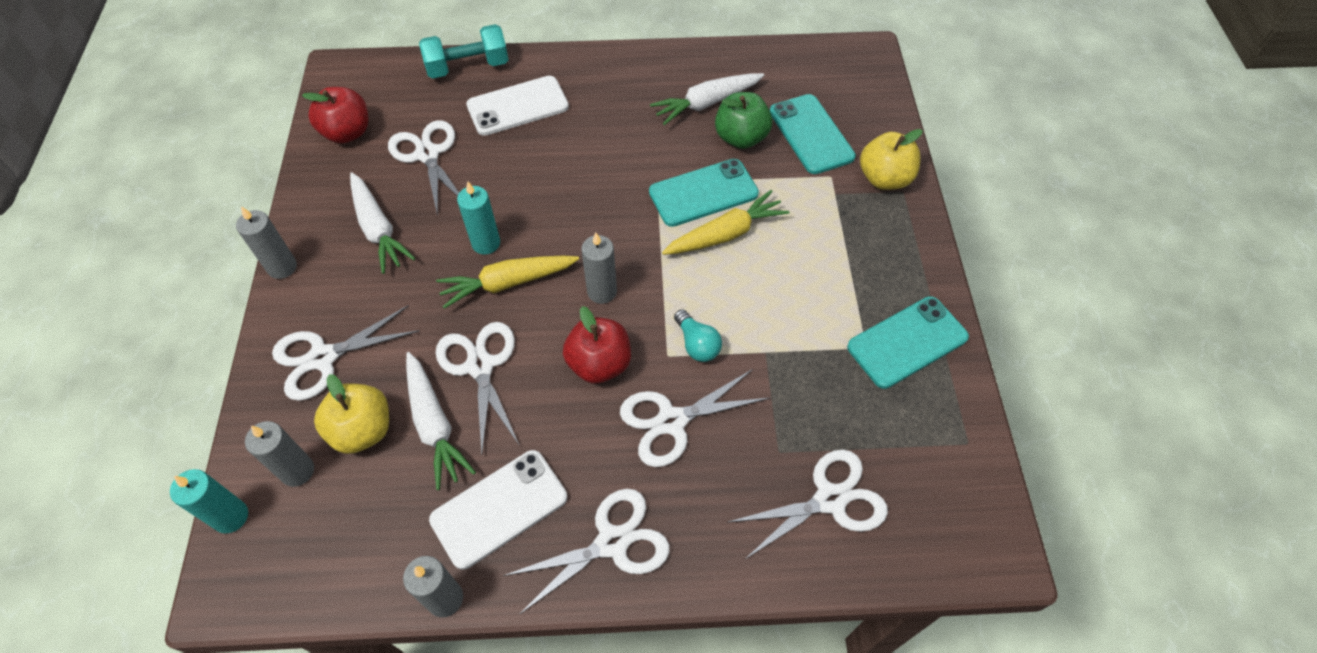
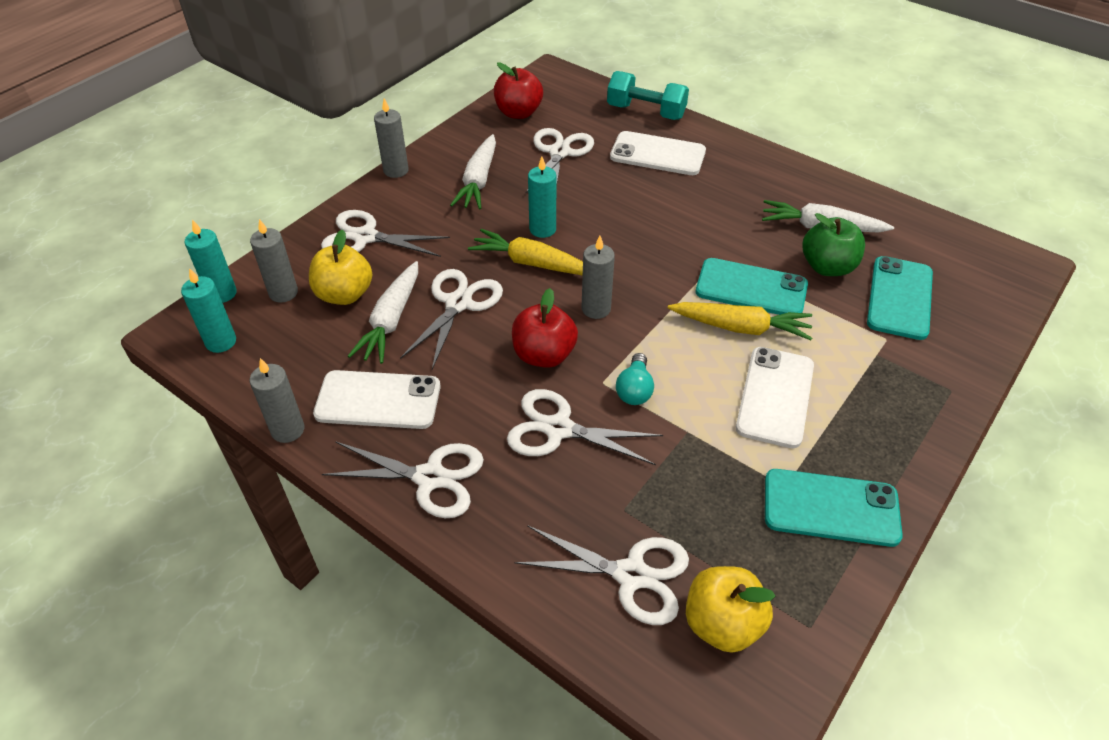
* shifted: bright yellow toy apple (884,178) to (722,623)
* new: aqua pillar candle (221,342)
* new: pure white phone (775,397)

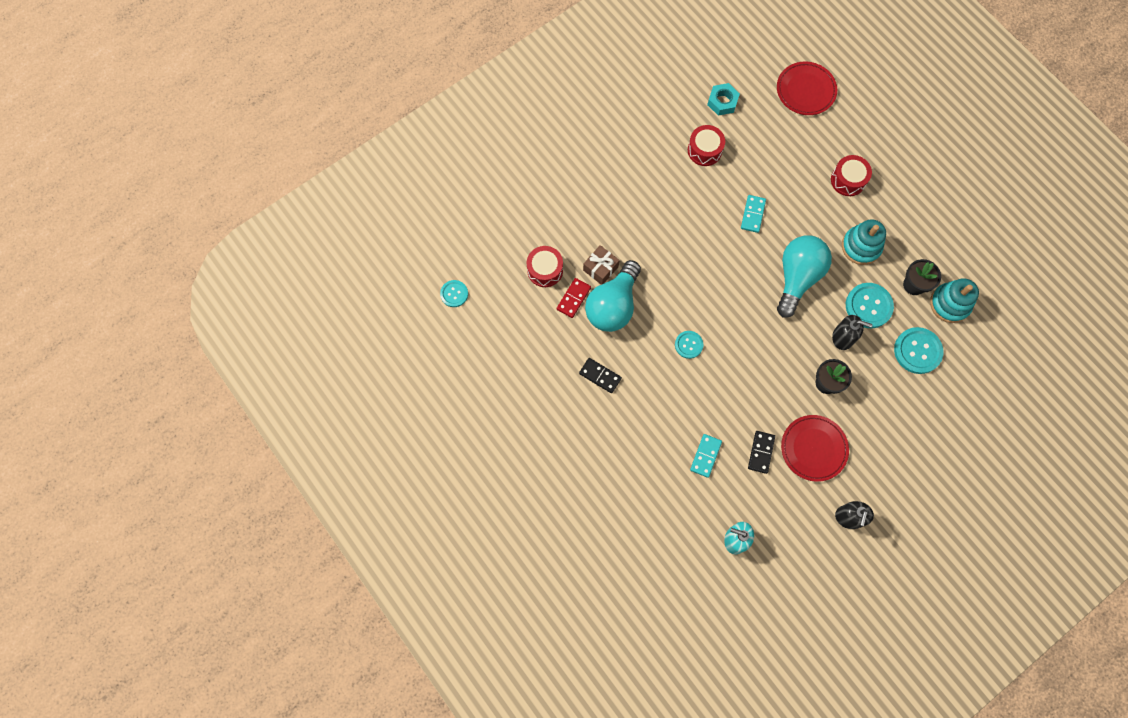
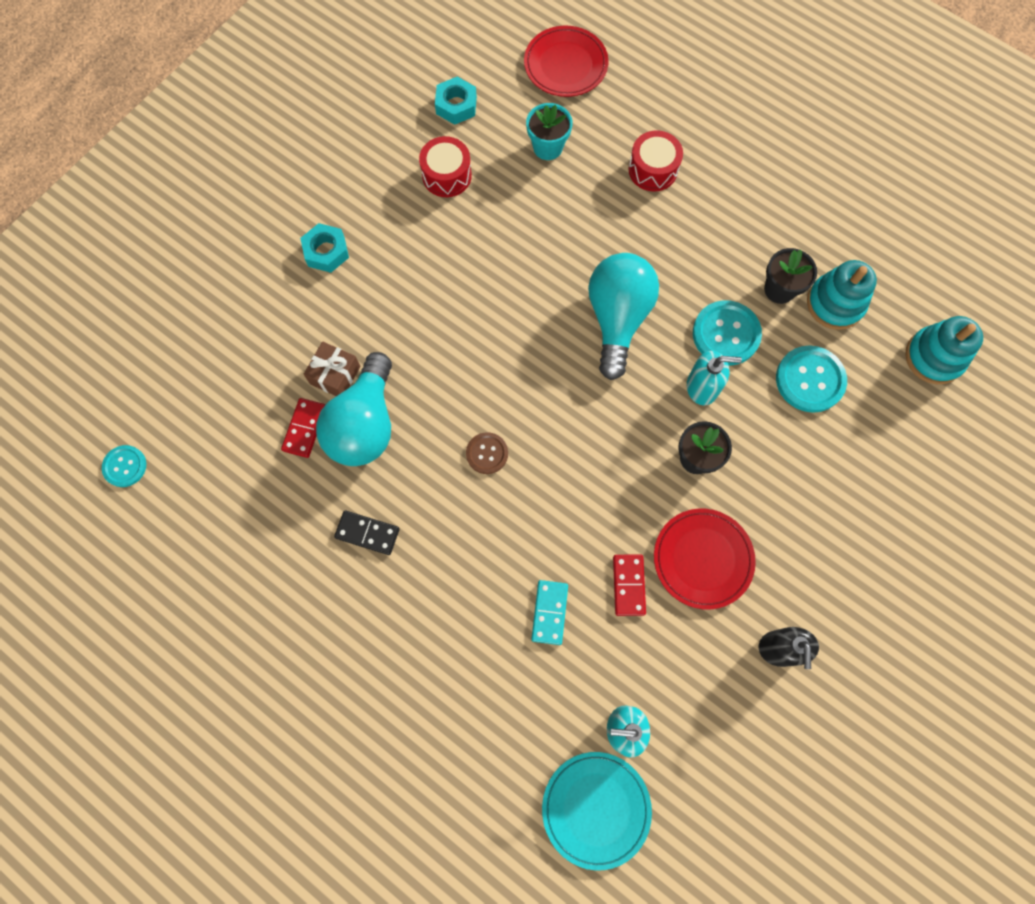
* gone: crimson drum (545,270)
* repainted: aqua sewing button (688,345) to brown sewing button (487,453)
* gone: aqua domino tile (753,214)
* repainted: ebony domino tile (761,452) to crimson domino tile (629,585)
* repainted: ebony soap pump (843,337) to aqua soap pump (702,387)
* shifted: aqua ring stacker (861,246) to (934,357)
* new: aqua hexagon nut (326,251)
* new: aqua plant pot (547,147)
* new: aqua plate (596,808)

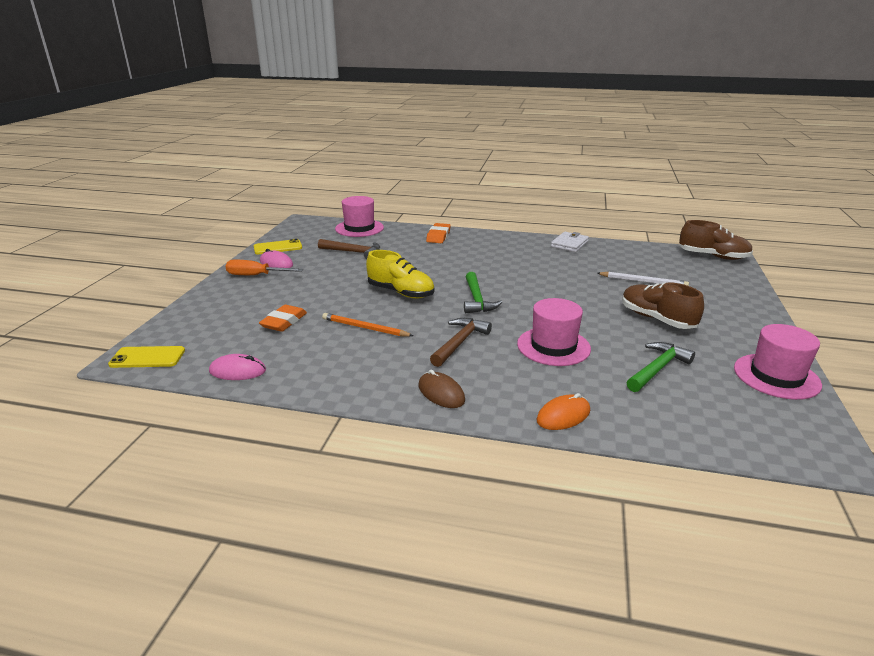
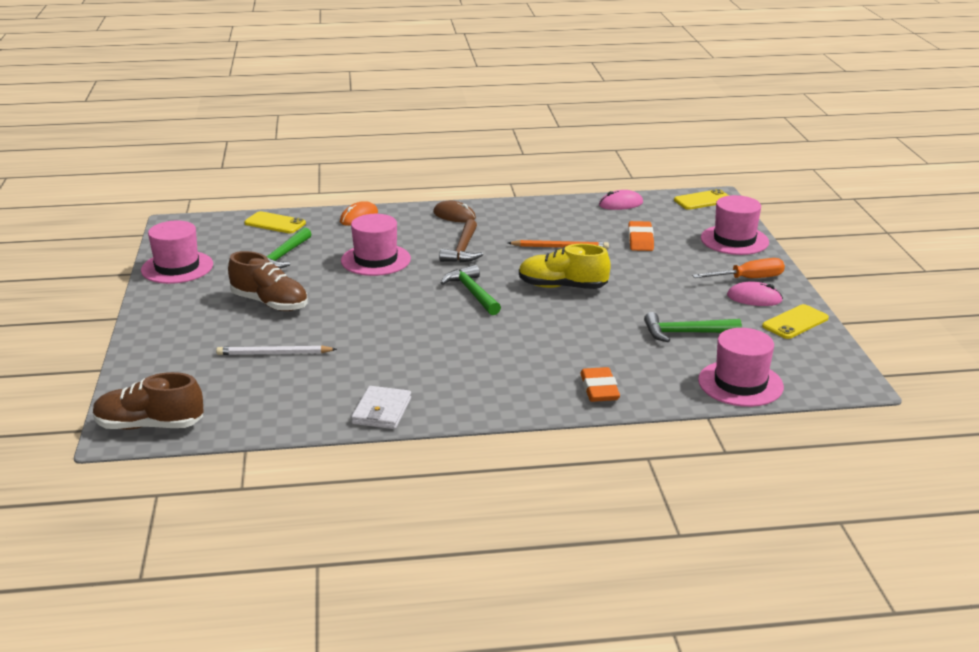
* repainted: brown carpenter's hammer (353,252) to green carpenter's hammer (685,333)
* new: bright yellow phone (275,223)
* new: rose-pink hat (734,240)

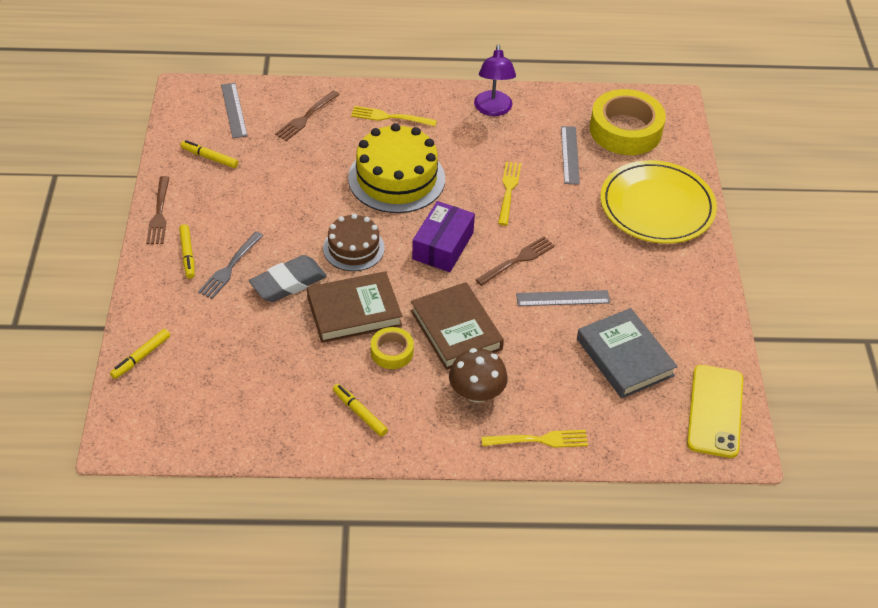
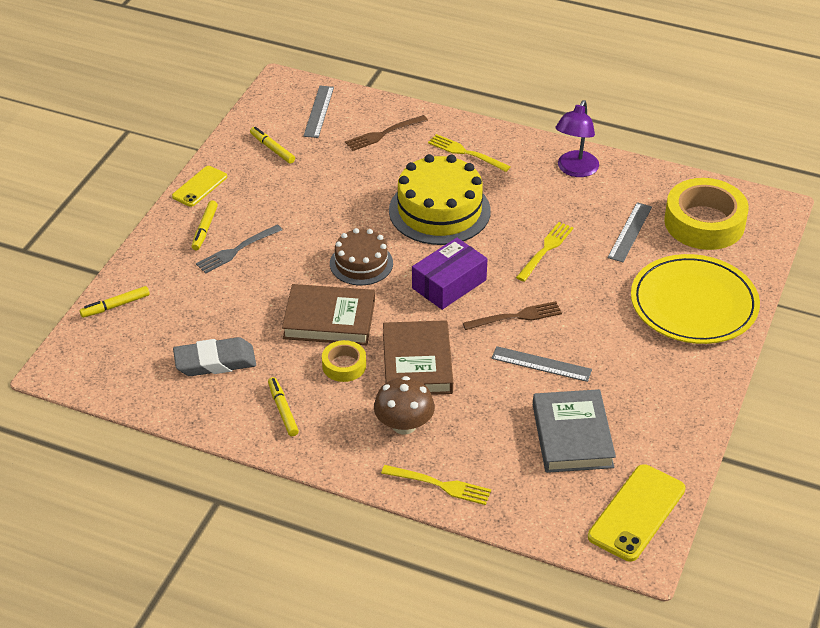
* swapped: brown dinner fork (159,213) to bright yellow phone (199,186)
* shifted: gray pencil eraser (288,283) to (215,362)

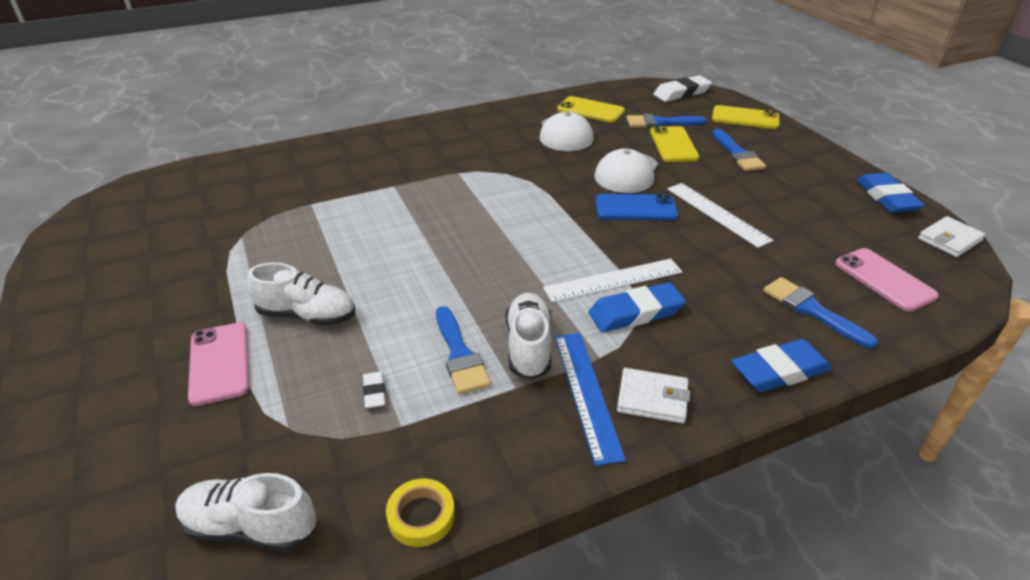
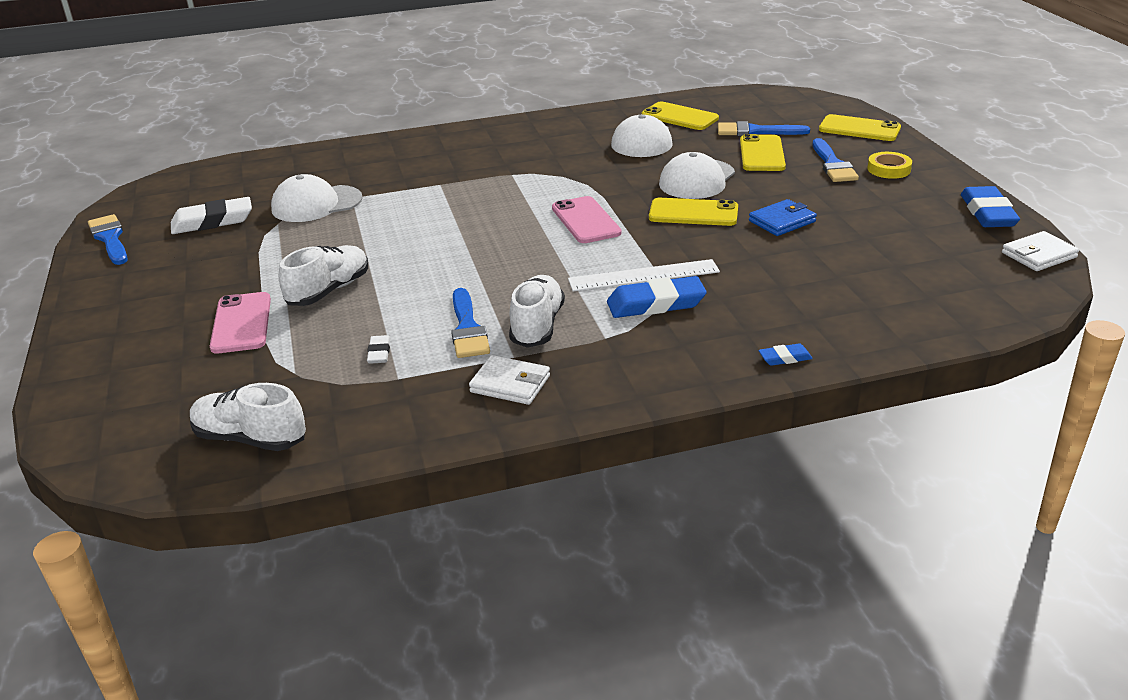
* rotated: pure white sneaker (307,315) = (329,291) 75 degrees counterclockwise
* shifted: bright yellow tape (421,516) to (889,169)
* gone: cobalt ruler (587,393)
* repainted: cobalt phone (635,208) to bright yellow phone (693,213)
* shifted: pure white card wallet (652,399) to (510,384)
* shifted: pure white pencil eraser (681,93) to (212,221)
* swapped: pure white ruler (717,214) to cobalt card wallet (782,221)
* scaled: cobalt pencil eraser (779,371) = (785,358) x0.50
* shifted: cobalt brush (811,310) to (110,238)
* shifted: rose-pink phone (884,279) to (586,220)
* new: pure white peaked cap (316,204)

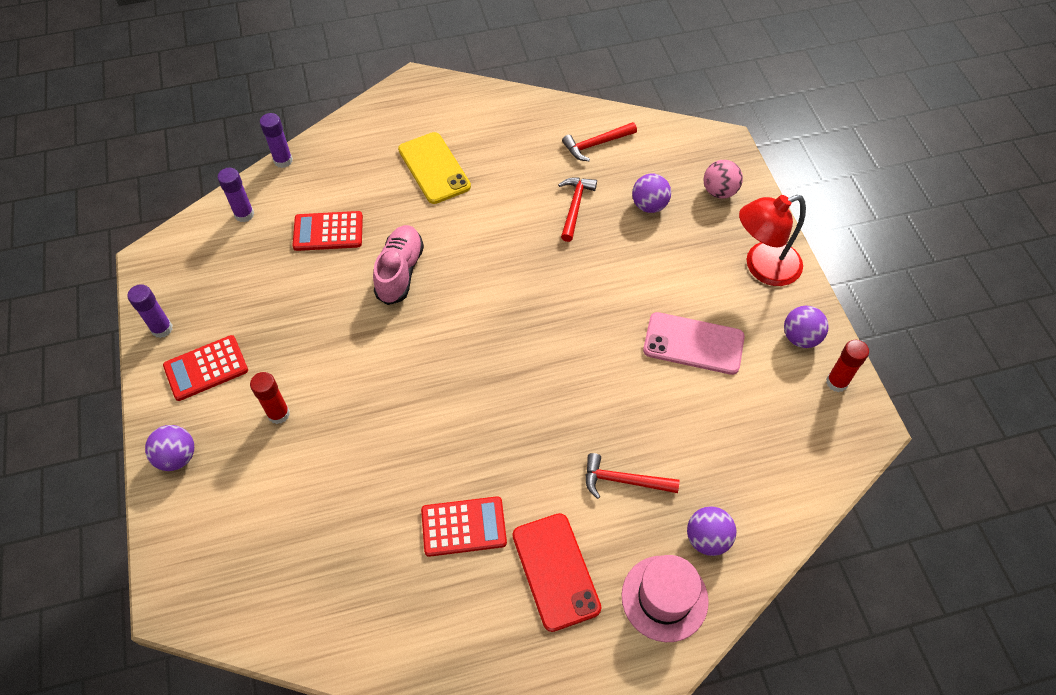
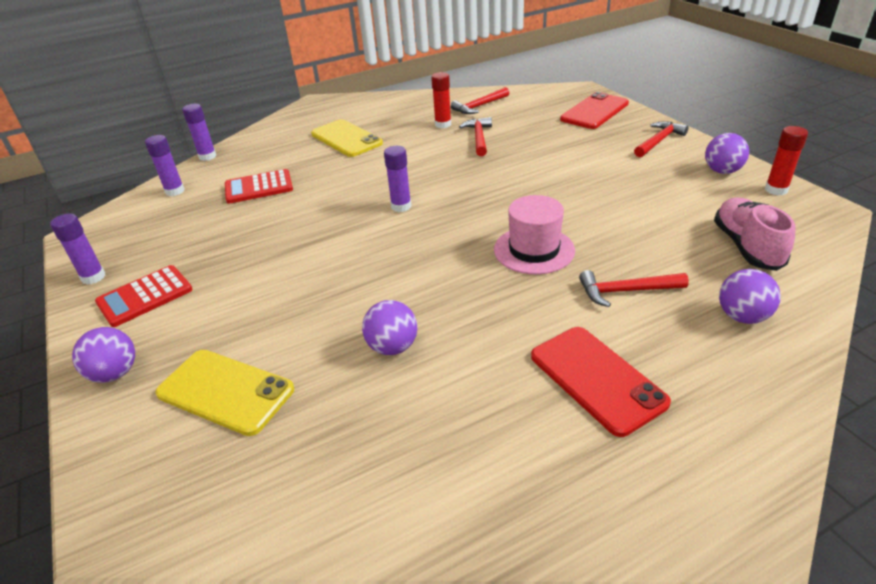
* shifted: crimson glue (278,414) to (443,124)
* shifted: rose-pink sneaker (400,272) to (746,246)
* gone: crimson calculator (463,527)
* shifted: rose-pink hat (664,598) to (534,250)
* shifted: purple ball (649,205) to (392,347)
* gone: rose-pink phone (693,344)
* swapped: rose-pink ball (719,191) to crimson phone (594,111)
* swapped: crimson lamp (762,267) to crimson carpenter's hammer (659,141)
* new: bright yellow phone (225,391)
* new: purple glue (401,206)

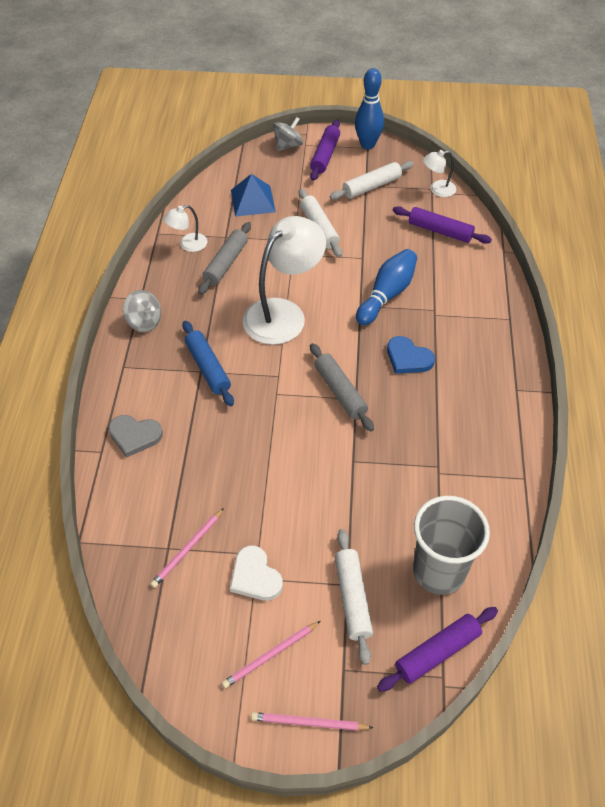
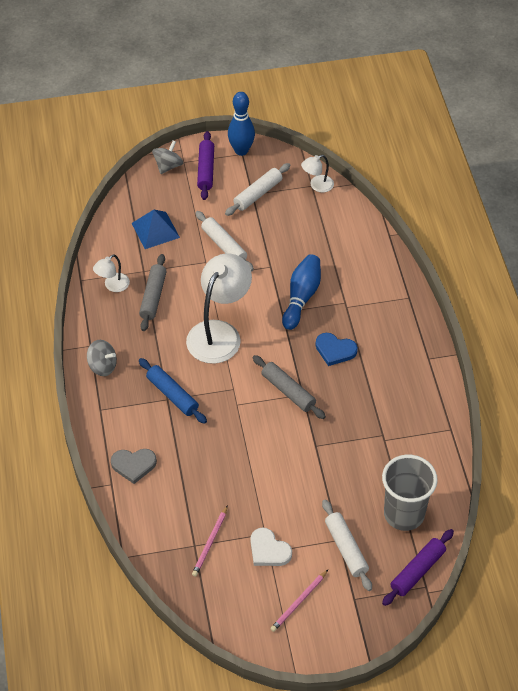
* gone: rose-pink lead pencil (309,723)
* gone: purple pastry roller (440,231)

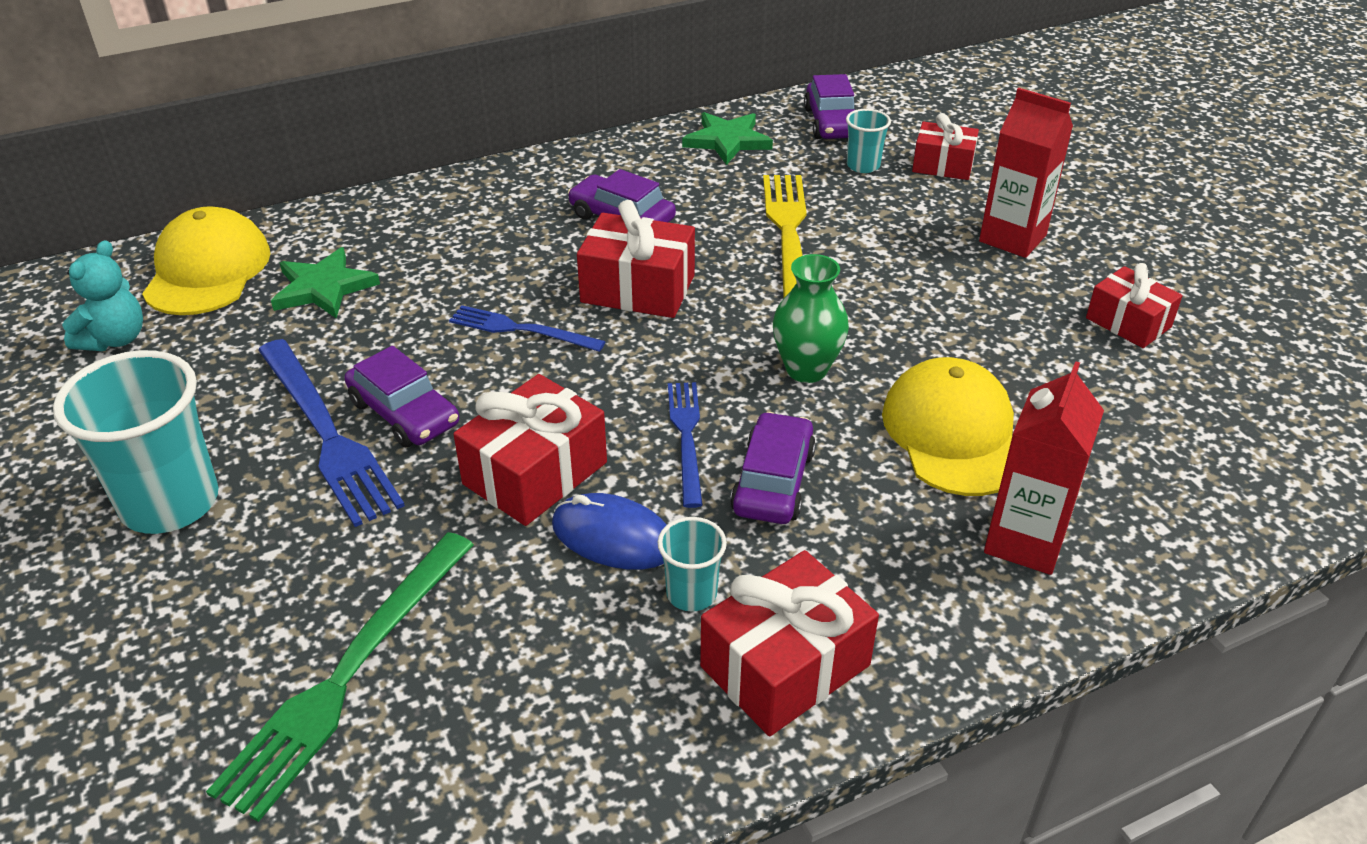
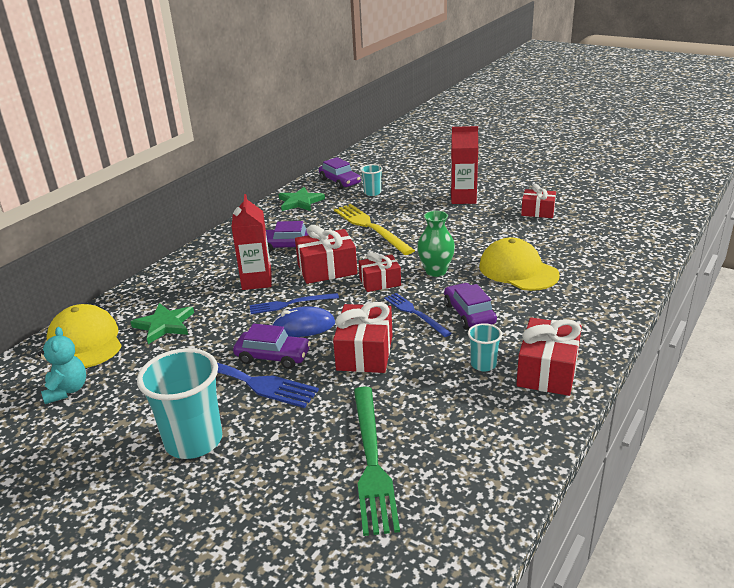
* shifted: cobalt PC mouse (613,537) to (303,326)
* shifted: crimson present (942,165) to (380,282)
* shifted: crimson carton (1025,541) to (257,281)

